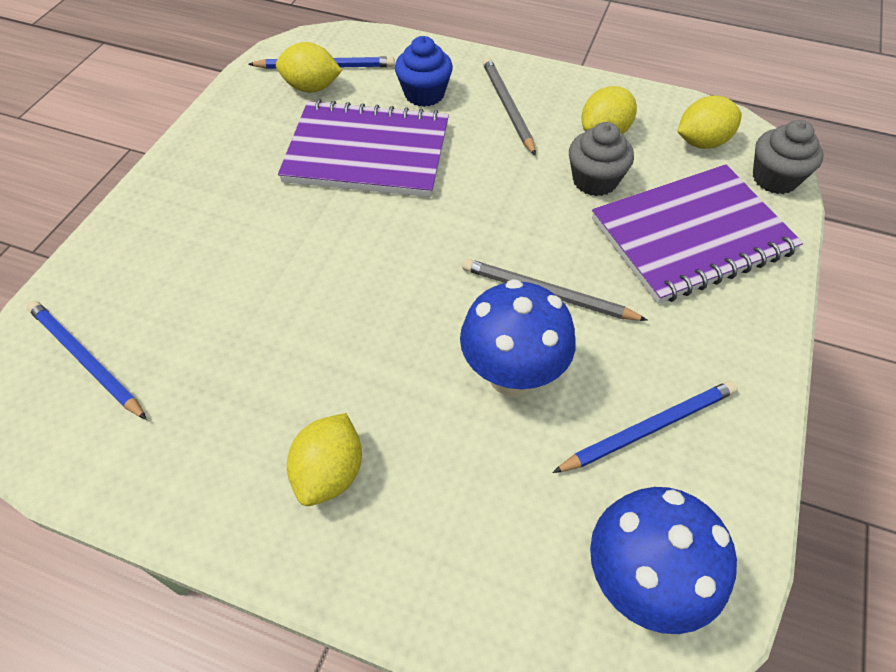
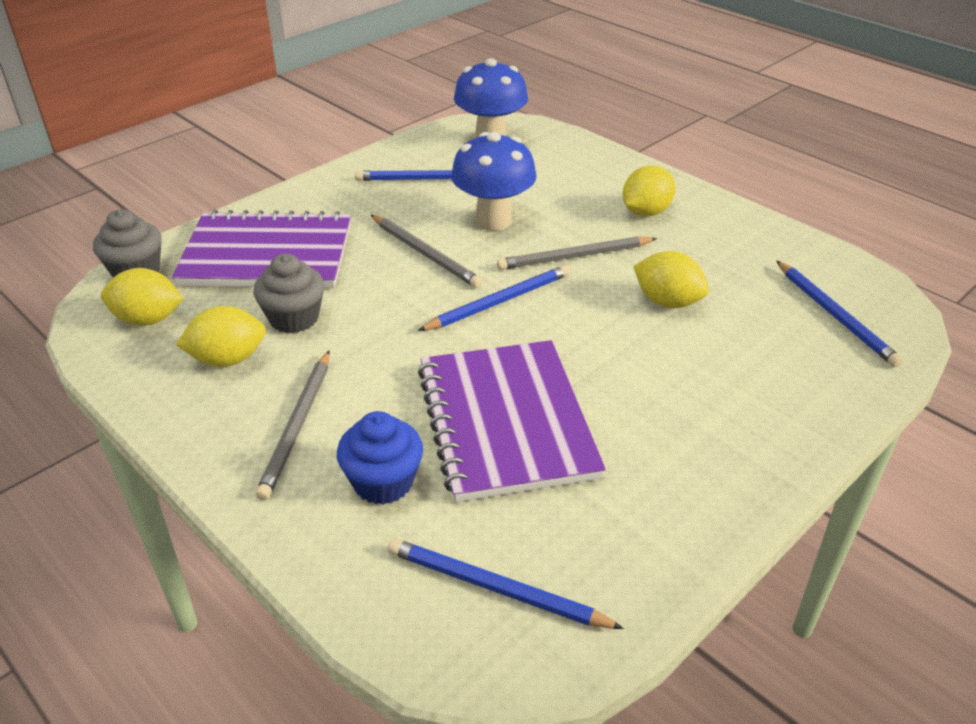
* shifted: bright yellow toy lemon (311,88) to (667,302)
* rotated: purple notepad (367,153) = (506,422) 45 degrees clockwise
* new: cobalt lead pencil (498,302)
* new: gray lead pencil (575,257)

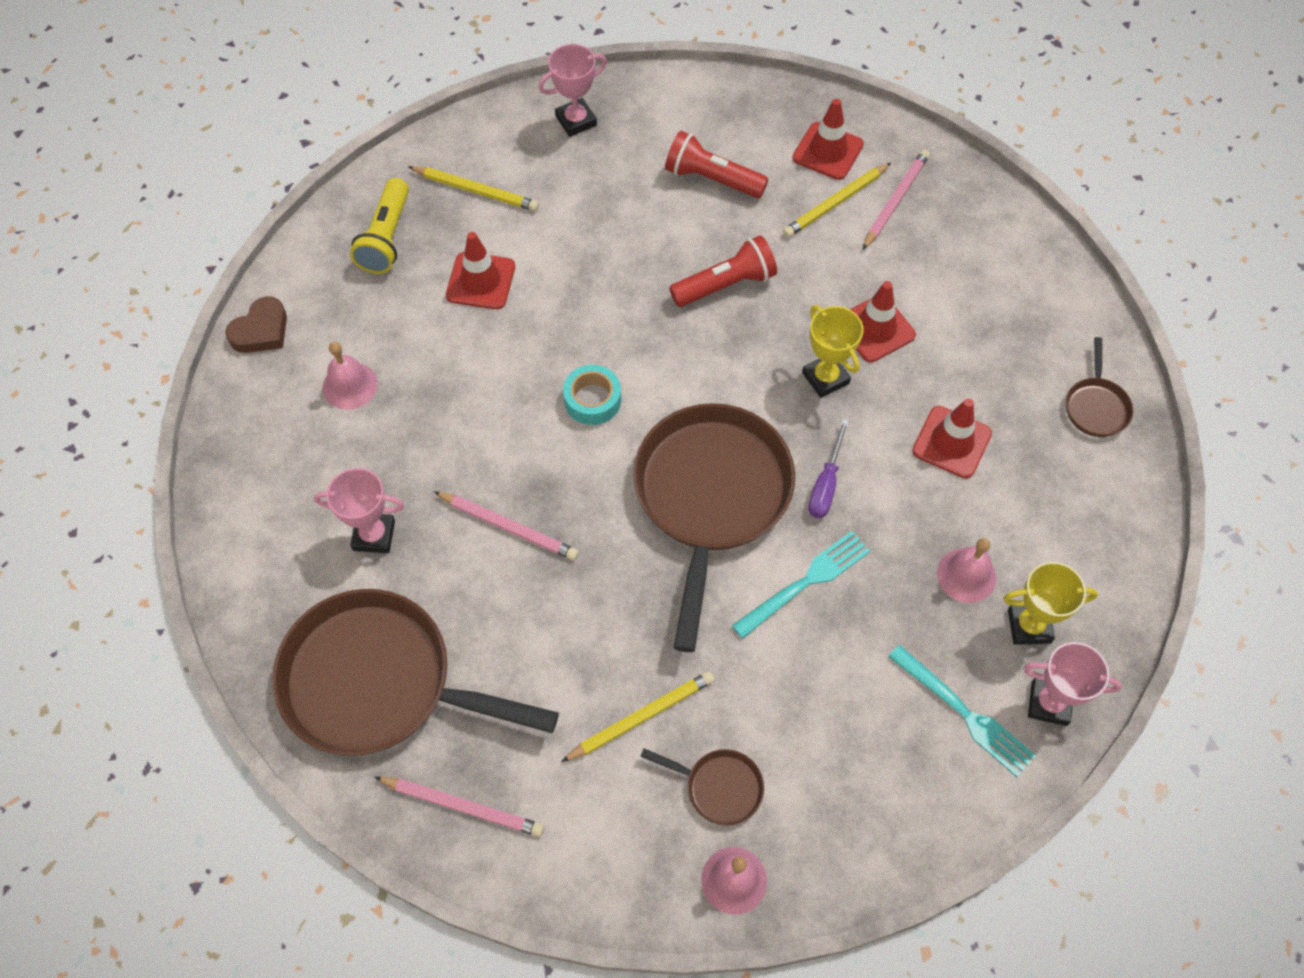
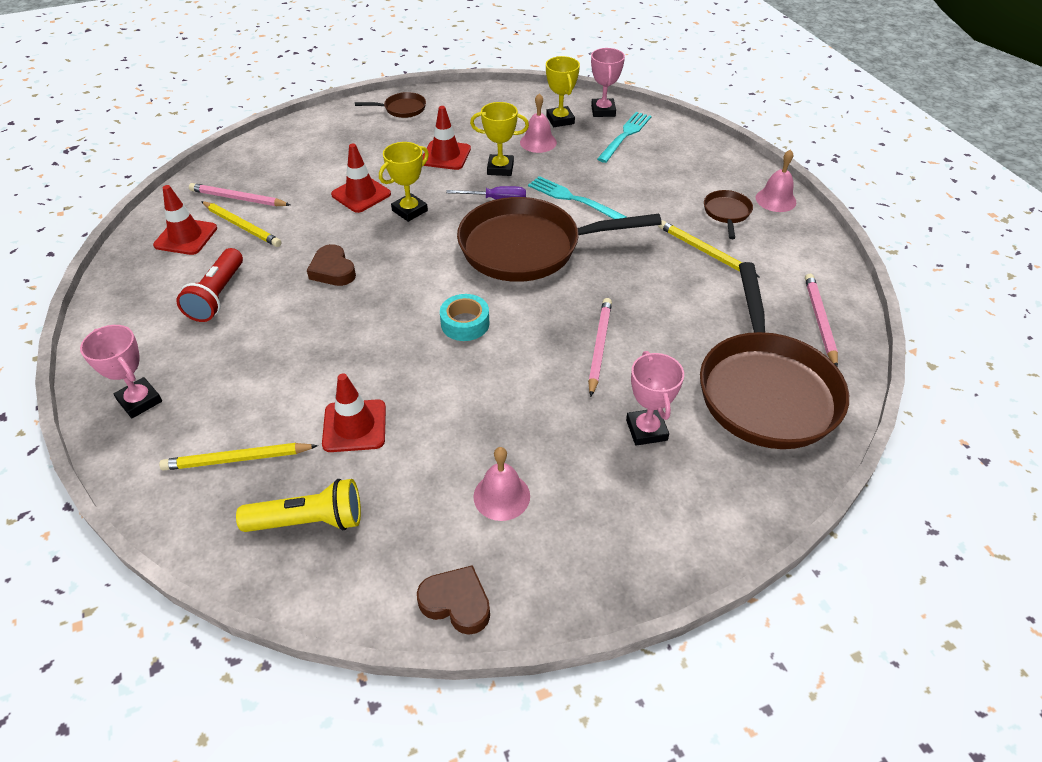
* rotated: bright yellow lead pencil (476,191) = (237,459) 105 degrees counterclockwise
* swapped: crimson flashlight (725,284) to brown heart (333,270)
* new: bright yellow prize cup (500,168)

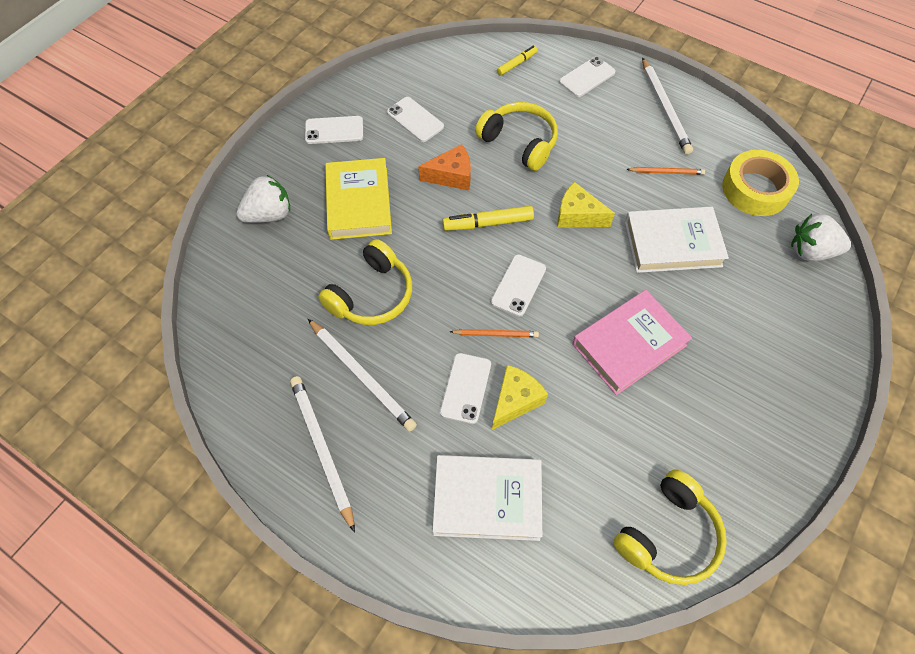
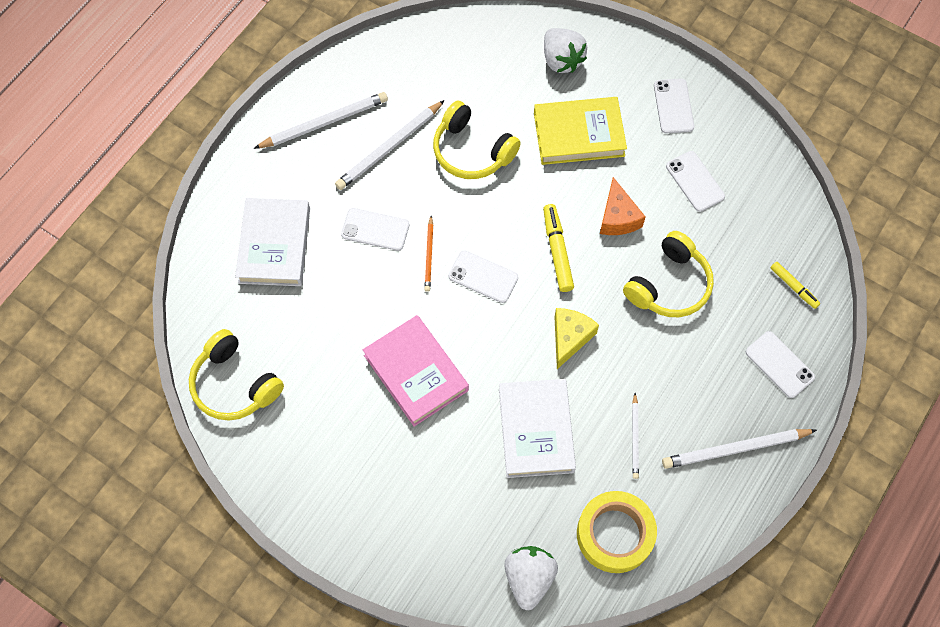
* rotated: pure white phone (415,119) = (695,181) 75 degrees counterclockwise
* gone: bright yellow piece of cheese (515,401)
* repainted: bright orange lead pencil (666,172) to pure white lead pencil (635,437)

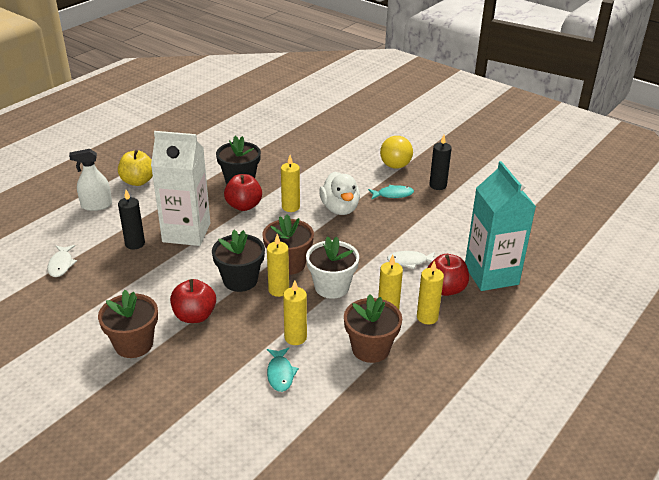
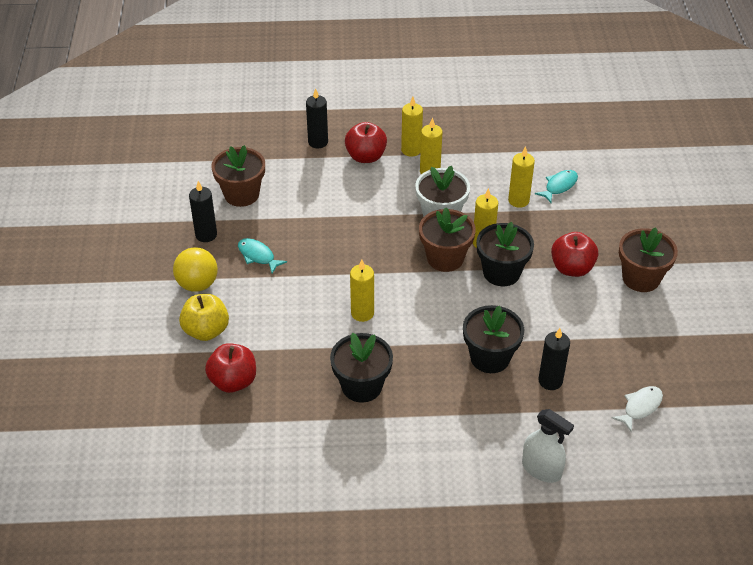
* shifted: bright yellow toy apple (138,181) to (206,331)
* swapped: pure white carton (186,232) to ebony plant pot (490,357)
* shifted: crimson toy apple (244,206) to (233,381)
* gone: pure white toy duck (340,208)
* shifted: brown plant pot (370,349) to (241,194)
* gone: pure white fish figure (409,261)
* swapped: aqua carton (491,275) to ebony pillar candle (318,142)

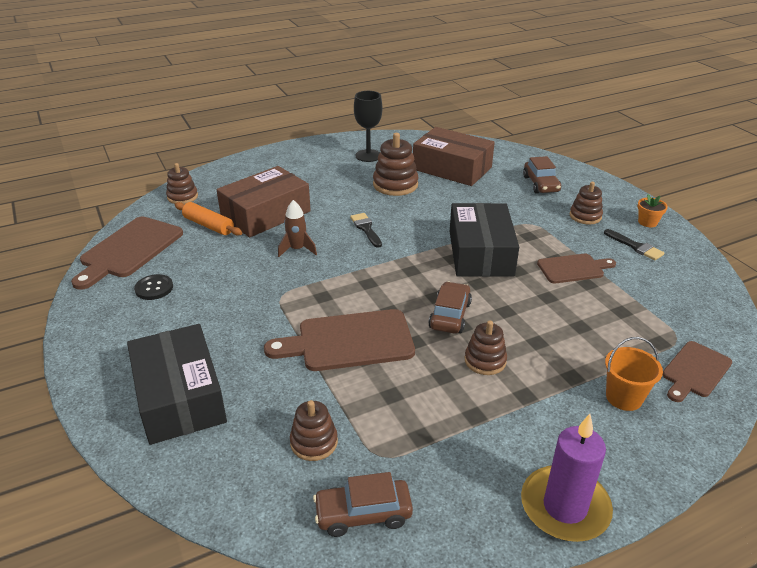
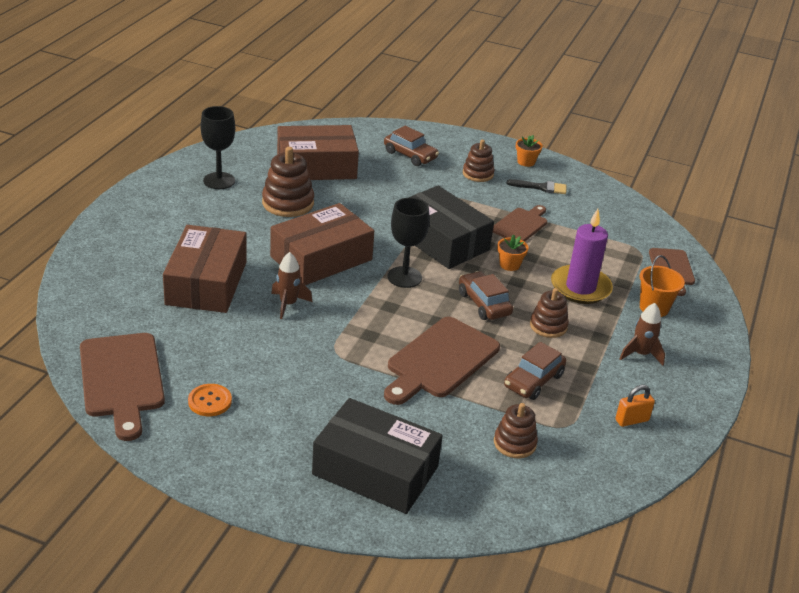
* repainted: ebony sewing button (154,288) to bright orange sewing button (210,401)
* gone: brown ring stacker (182,197)
* gone: bright orange pastry roller (208,225)
* shifted: brown toy car (363,514) to (533,381)
* swapped: ebony brush (366,229) to brown package (321,258)
* shifted: purple pillar candle (564,507) to (580,287)
* new: ebony wine glass (404,277)
* new: bright orange plant pot (509,265)
* new: bright orange small lock (632,420)
* new: brown rocket (641,354)

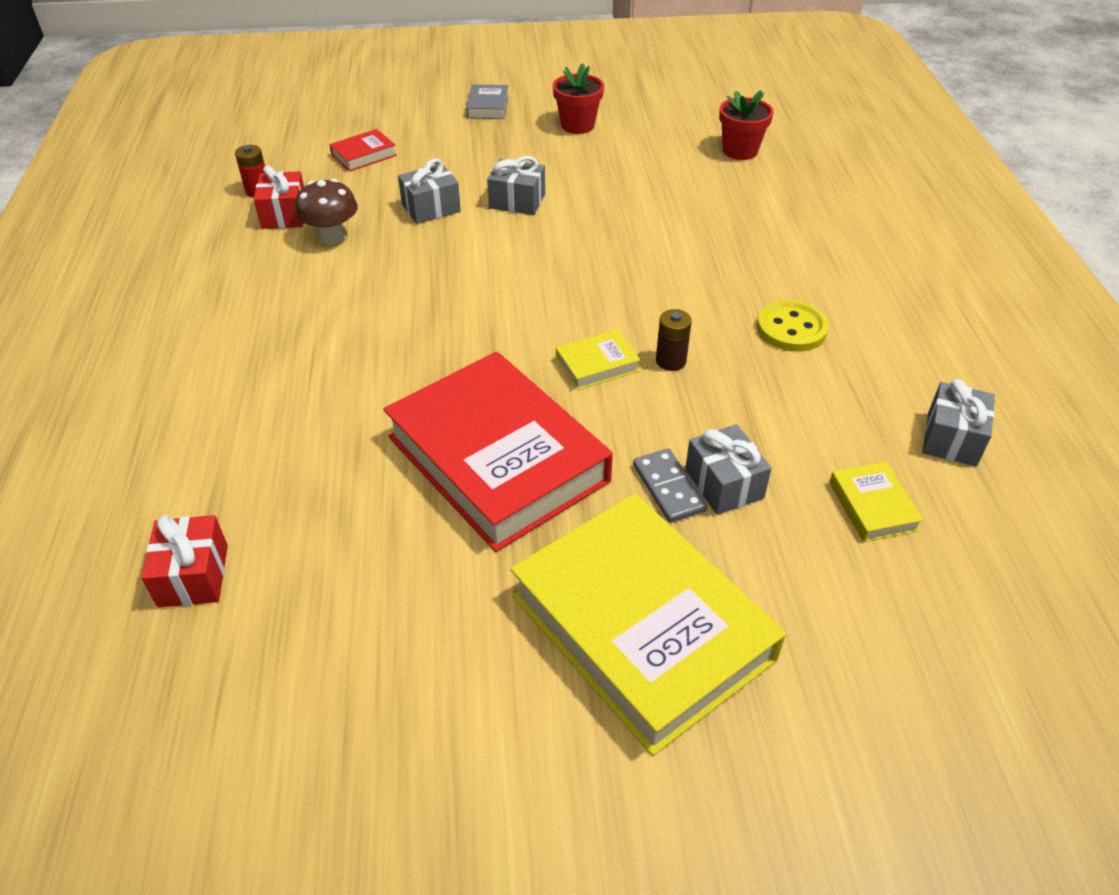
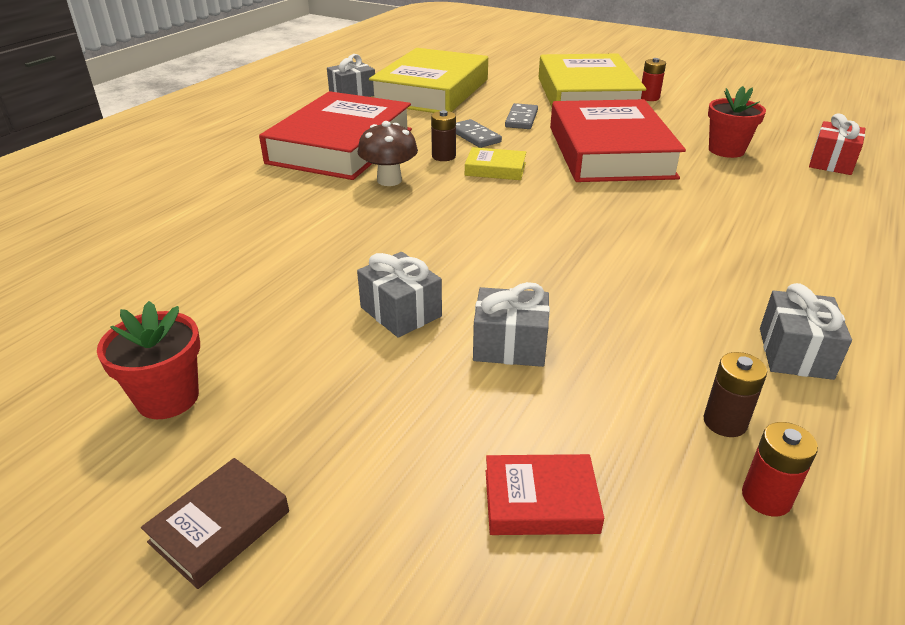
* swapped: crimson present (284,214) to brown battery (725,422)
* shifted: brown toadstool (332,237) to (389,180)
* repainted: gray book (488,106) to brown book (220,527)
* shifted: gray present (724,484) to (795,353)
* shifted: crimson plant pot (740,151) to (726,150)
* swapped: bright yellow sewing button (791,329) to crimson book (341,146)
* scaled: bright yellow book (872,506) = (431,91) x2.47
* new: gray domino tile (474,136)
* new: crimson battery (649,98)

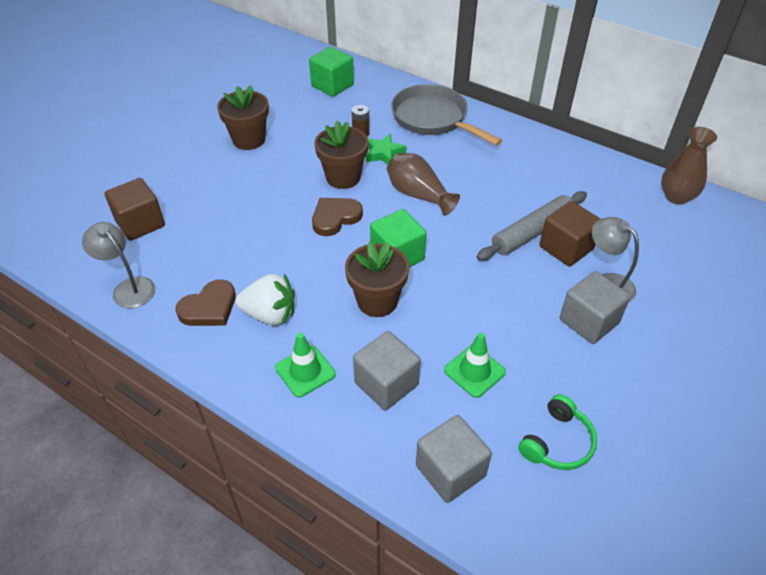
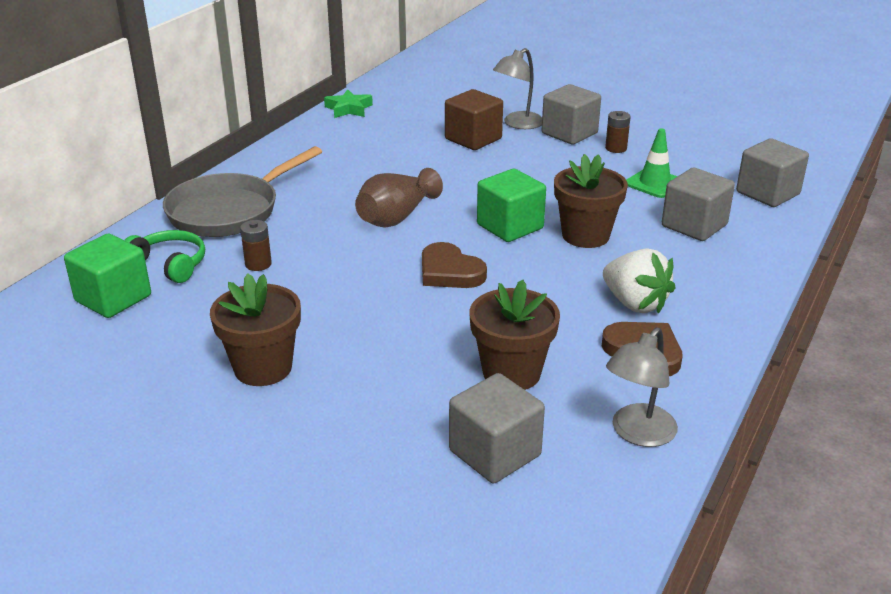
* repainted: brown cube (140,223) to gray cube (495,453)
* rotated: pure white strawberry (270,314) = (635,303) 135 degrees clockwise
* gone: green safety cone (305,371)
* shifted: brown plant pot (343,177) to (511,373)
* shifted: green star shape (383,153) to (349,109)
* gone: gray pastry roller (532,232)
* shifted: green headphones (557,442) to (169,264)
* gone: brown tall vase (676,197)
* new: brown battery (616,148)

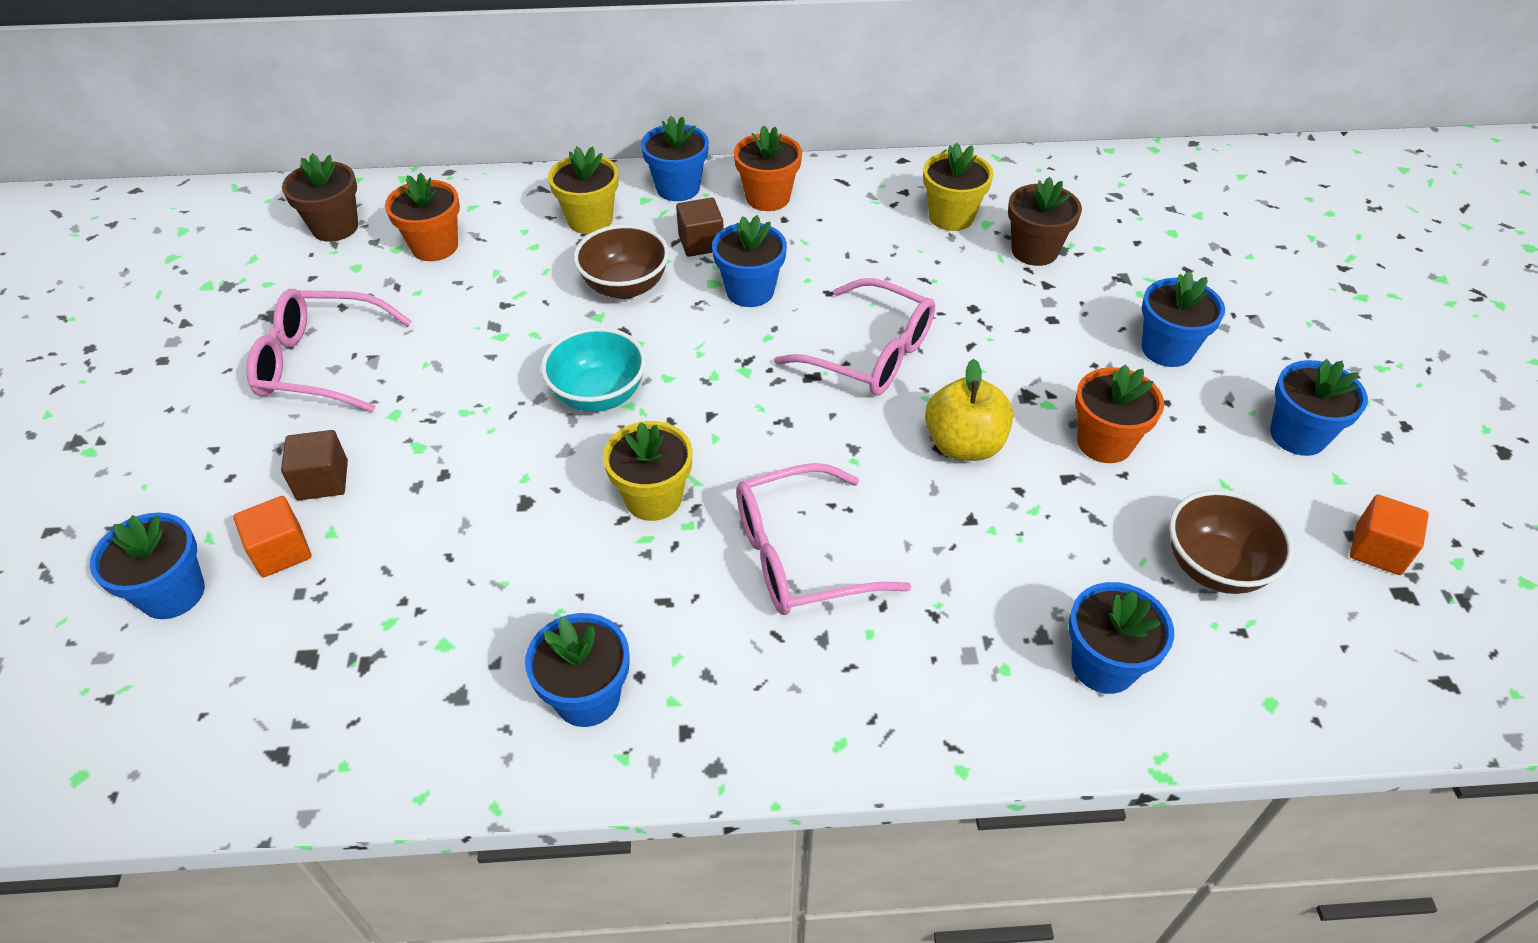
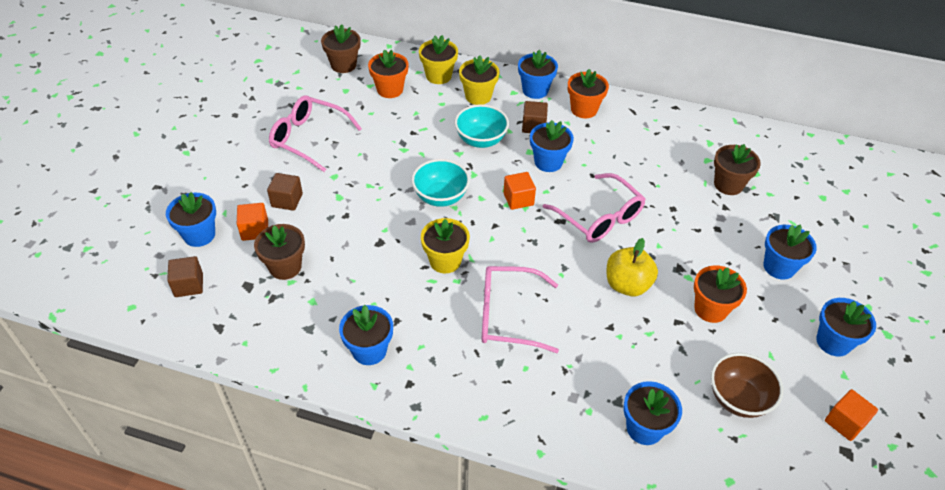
* repainted: brown serving bowl (625,286) to aqua serving bowl (481,140)
* shifted: bright yellow plant pot (951,217) to (438,76)
* new: brown cube (189,285)
* new: brown plant pot (285,267)
* new: bright orange cube (518,199)

